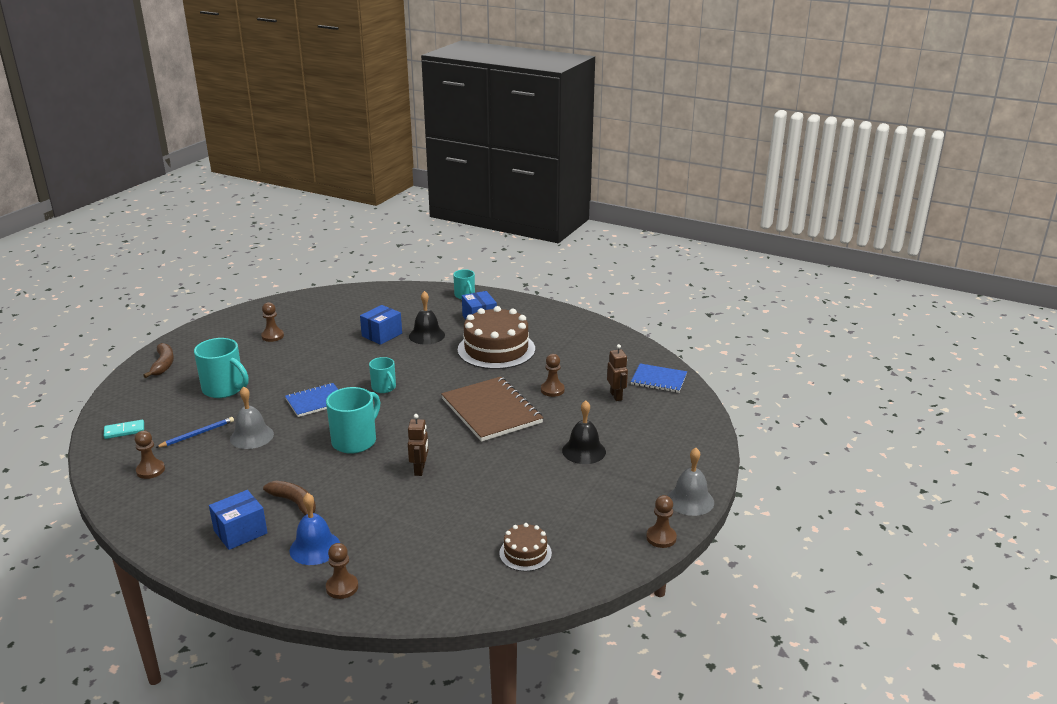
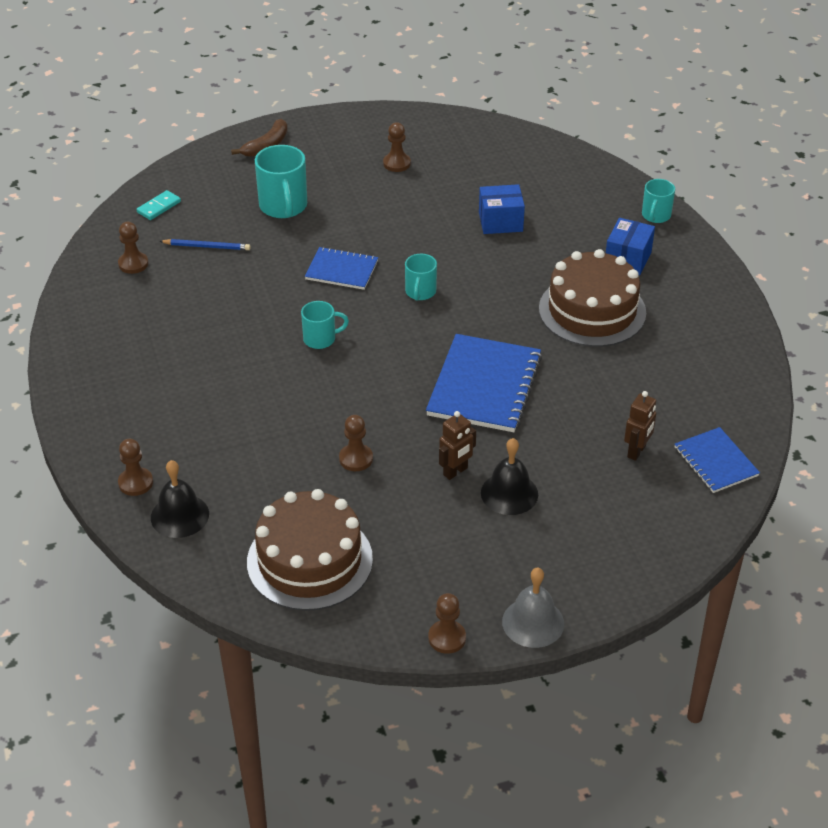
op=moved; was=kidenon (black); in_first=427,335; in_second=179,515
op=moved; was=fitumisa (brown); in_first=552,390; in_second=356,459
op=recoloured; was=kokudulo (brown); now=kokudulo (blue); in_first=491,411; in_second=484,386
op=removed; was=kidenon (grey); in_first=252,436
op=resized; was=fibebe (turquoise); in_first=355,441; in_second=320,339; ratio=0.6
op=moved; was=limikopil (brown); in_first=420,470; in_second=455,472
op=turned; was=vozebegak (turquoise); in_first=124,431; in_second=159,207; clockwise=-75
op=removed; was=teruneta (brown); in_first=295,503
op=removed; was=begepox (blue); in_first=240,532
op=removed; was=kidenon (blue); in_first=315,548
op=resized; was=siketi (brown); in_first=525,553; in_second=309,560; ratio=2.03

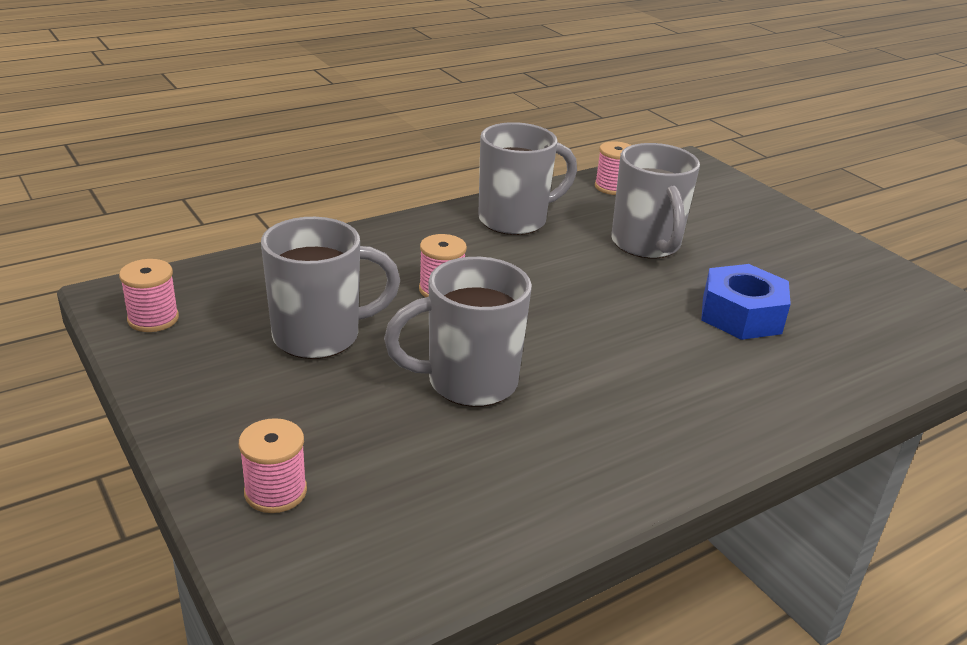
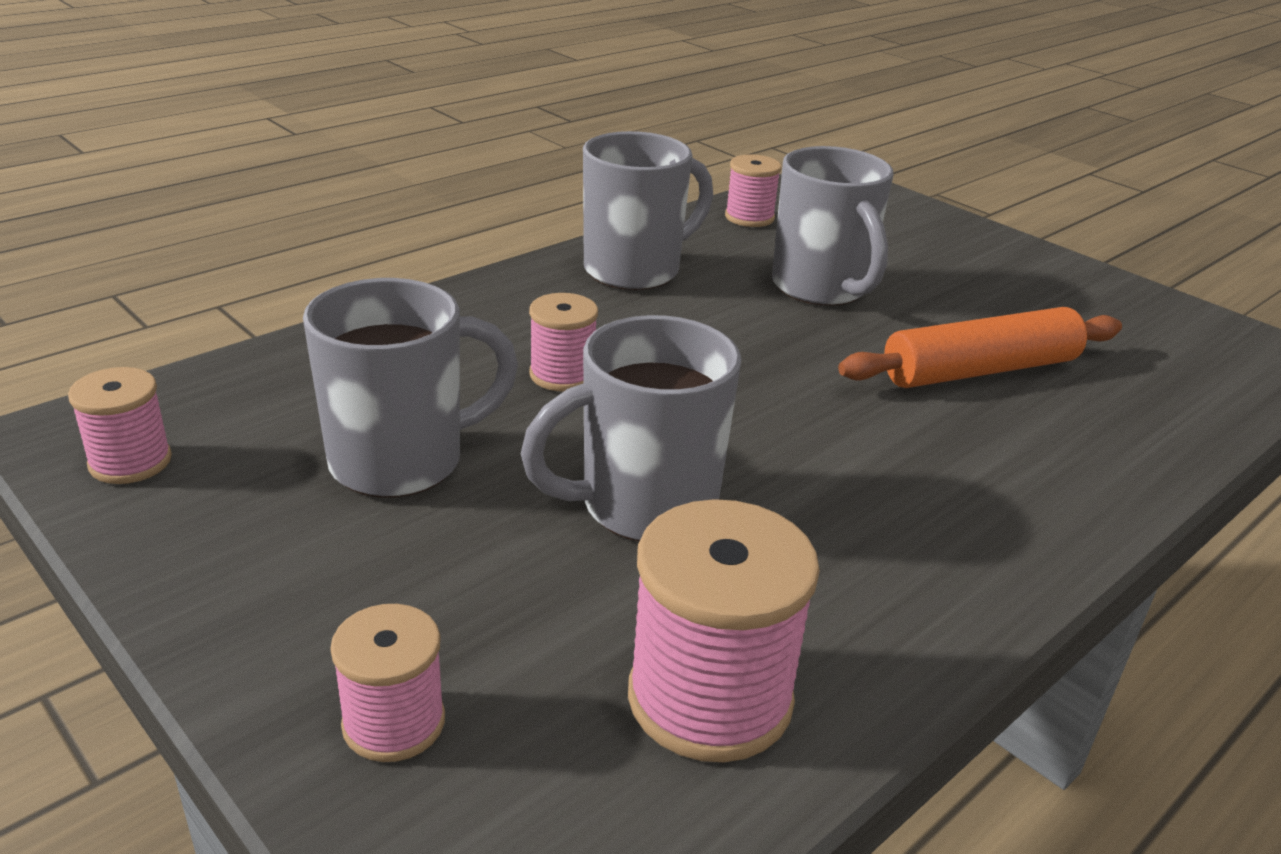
op=replaced; was=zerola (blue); now=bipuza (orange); in_first=741,315; in_second=980,370
op=added; now=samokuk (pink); in_second=710,698

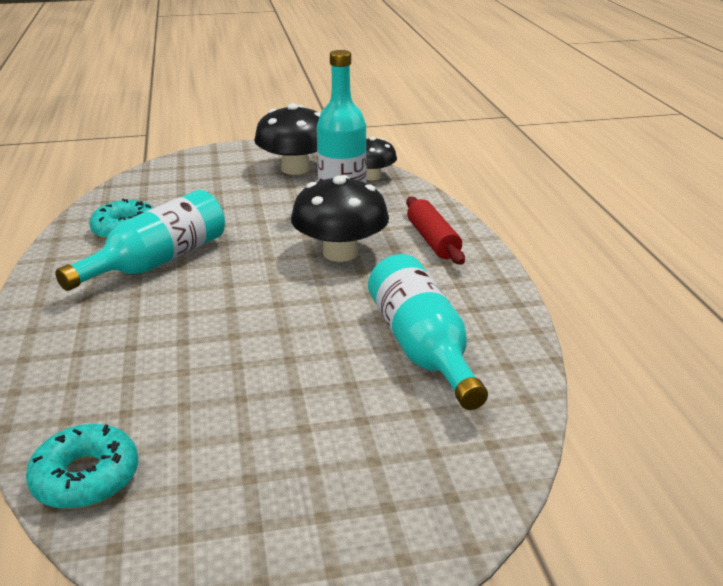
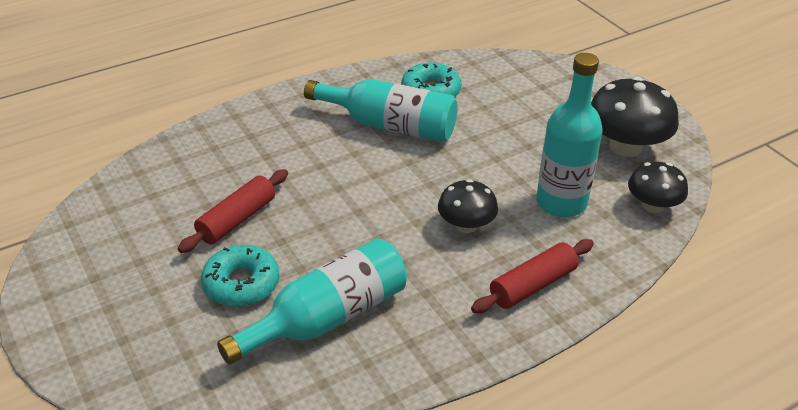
op=resized; was=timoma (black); in_first=340,253; in_second=466,225; ratio=0.61
op=moved; was=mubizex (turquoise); in_first=86,477; in_second=241,284
op=added; now=bipuza (red); in_second=237,219

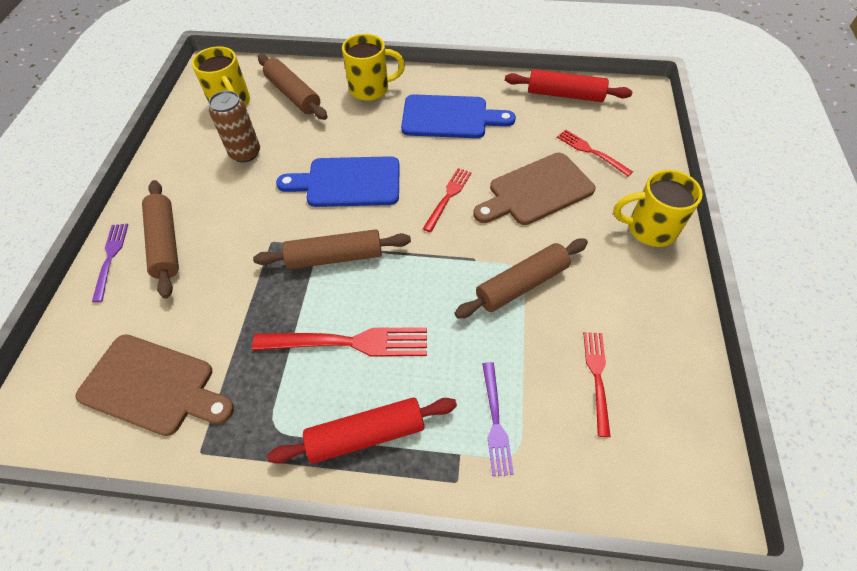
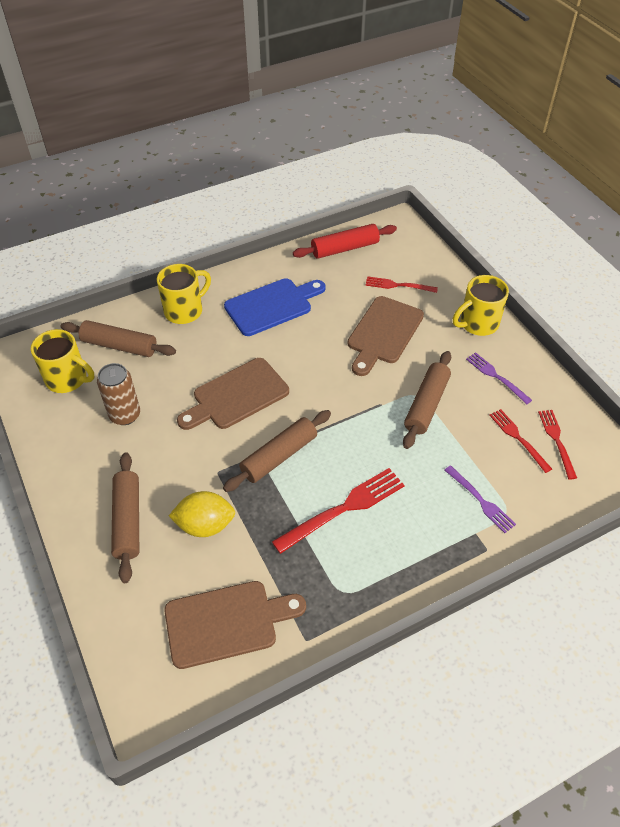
op=recoloured; was=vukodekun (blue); now=vukodekun (brown); in_first=348,182; in_second=236,396
op=moved; was=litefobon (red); in_first=448,197; in_second=556,440
op=turned; was=bipuza (brown); in_first=165,243; in_second=128,520; clockwise=45
op=moved; was=litefobon (purple); in_first=110,258; in_second=496,376
op=removed; was=bipuza (red); in_first=366,434
op=added; now=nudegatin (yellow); in_second=205,525

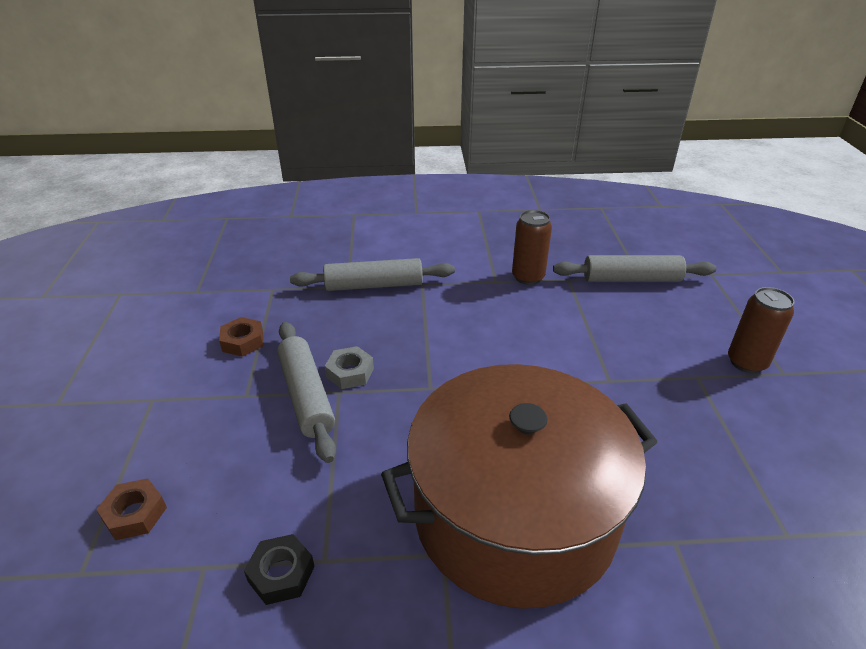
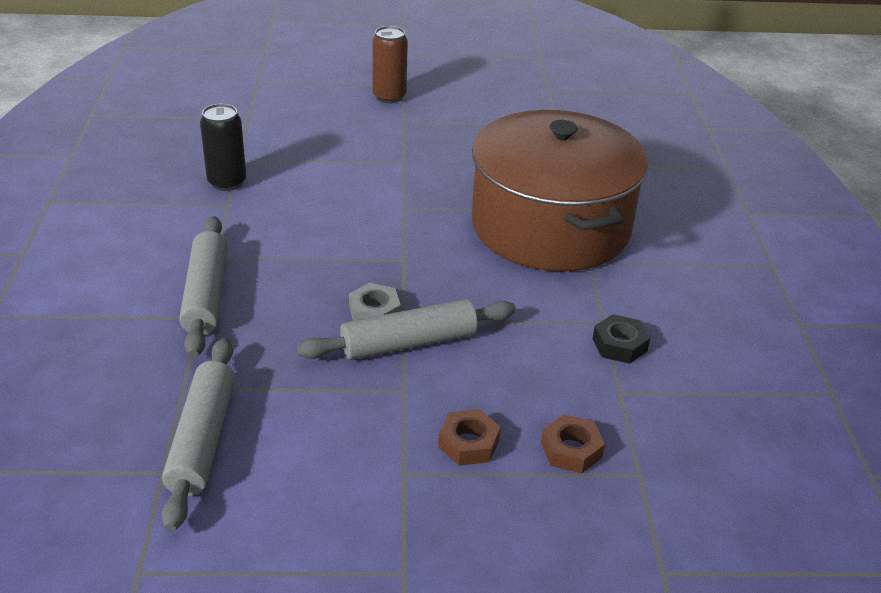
op=recoloured; was=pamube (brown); now=pamube (black); in_first=528,277; in_second=227,182
op=moved; was=bipuza (grey); in_first=631,279; in_second=203,439
op=moved; was=zerola (brown); in_first=243,341; in_second=468,443

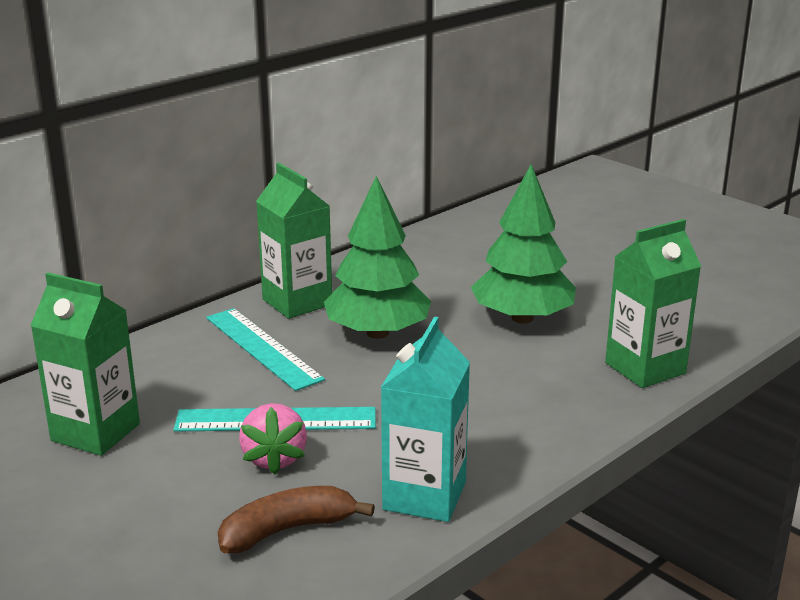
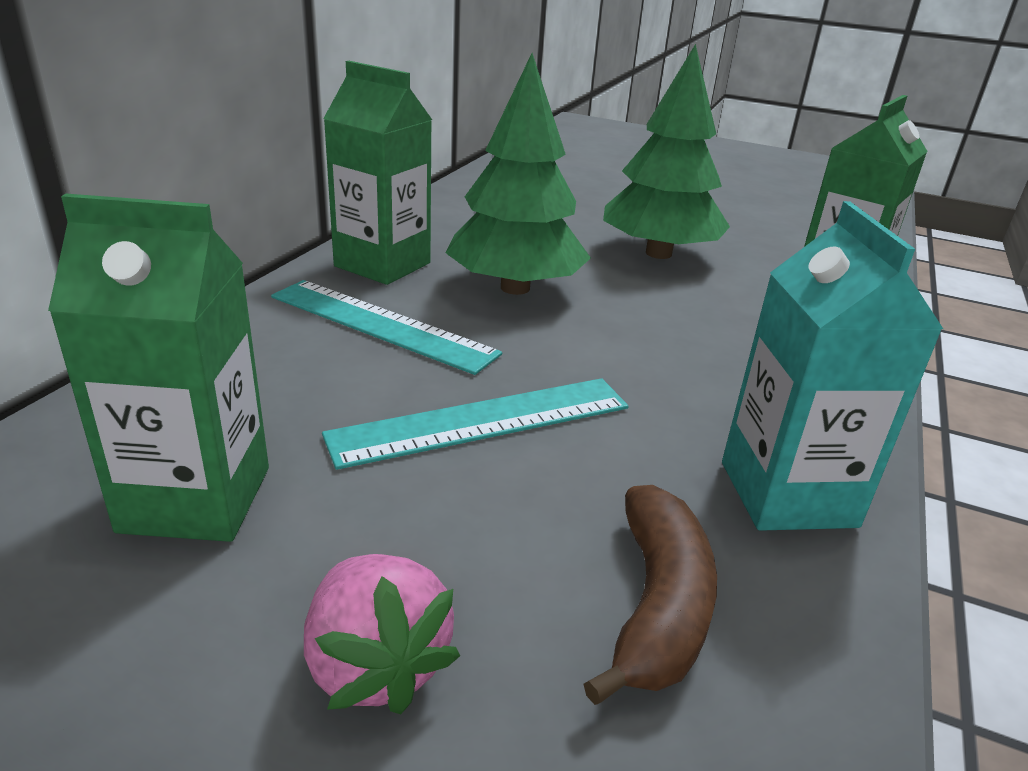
op=moved; was=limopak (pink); in_first=274,458; in_second=376,665
op=turned; was=teruneta (brown); in_first=287,530; in_second=657,606; clockwise=150

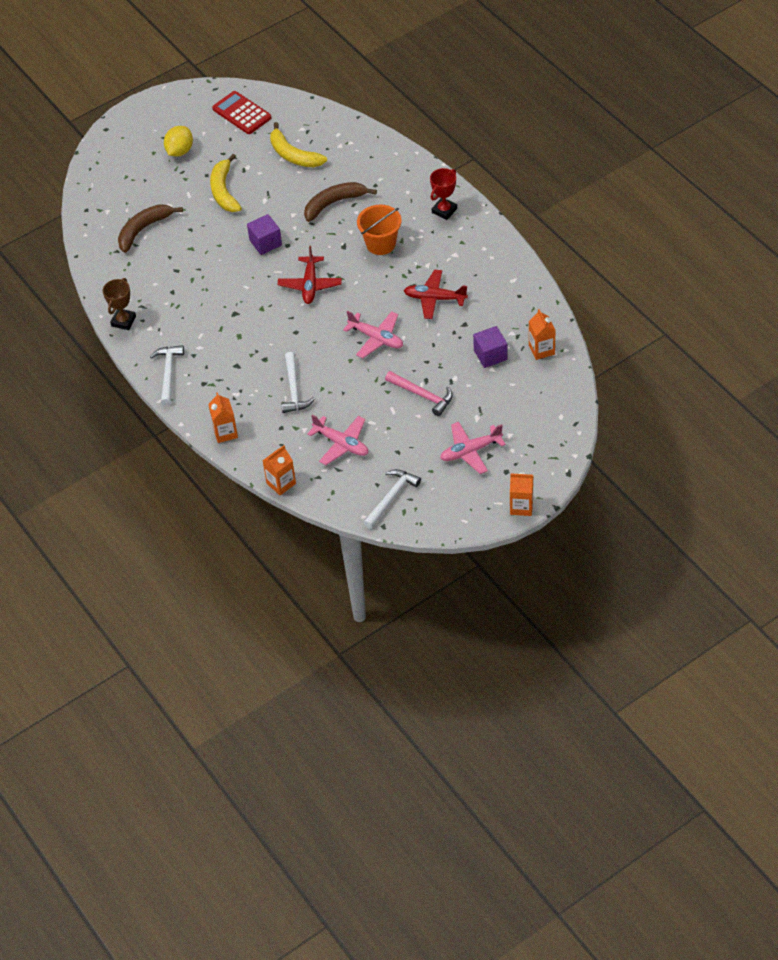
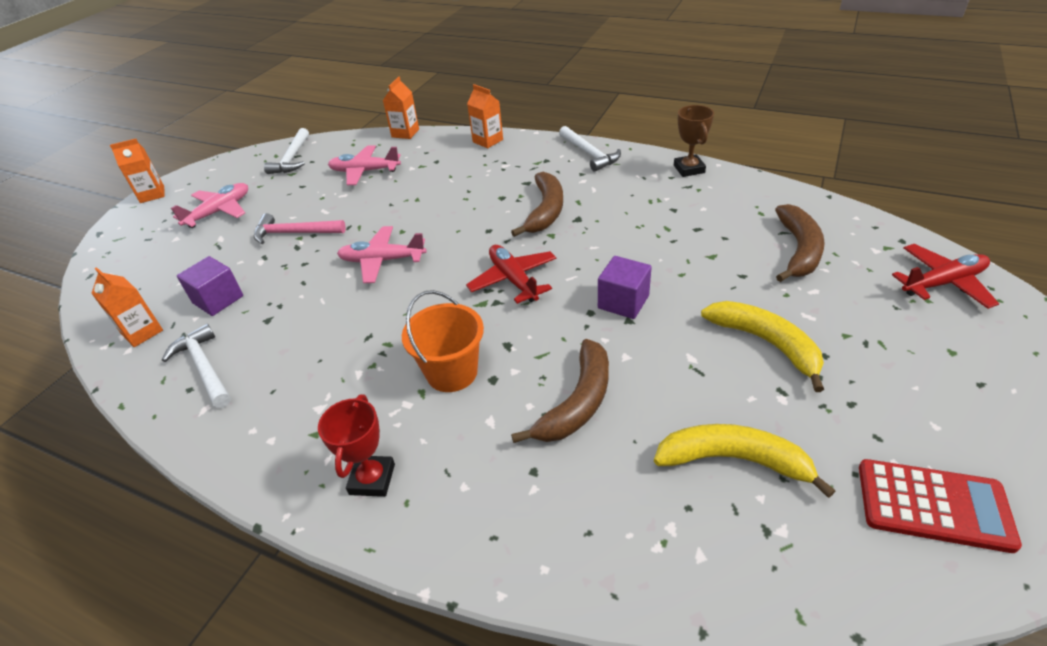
op=removed; was=nudegatin (yellow); in_first=180,151
op=moved; was=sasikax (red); in_first=434,298; in_second=942,283
op=moved; was=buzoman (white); in_first=294,389; in_second=204,367
op=added; now=teruneta (brown); in_second=545,211

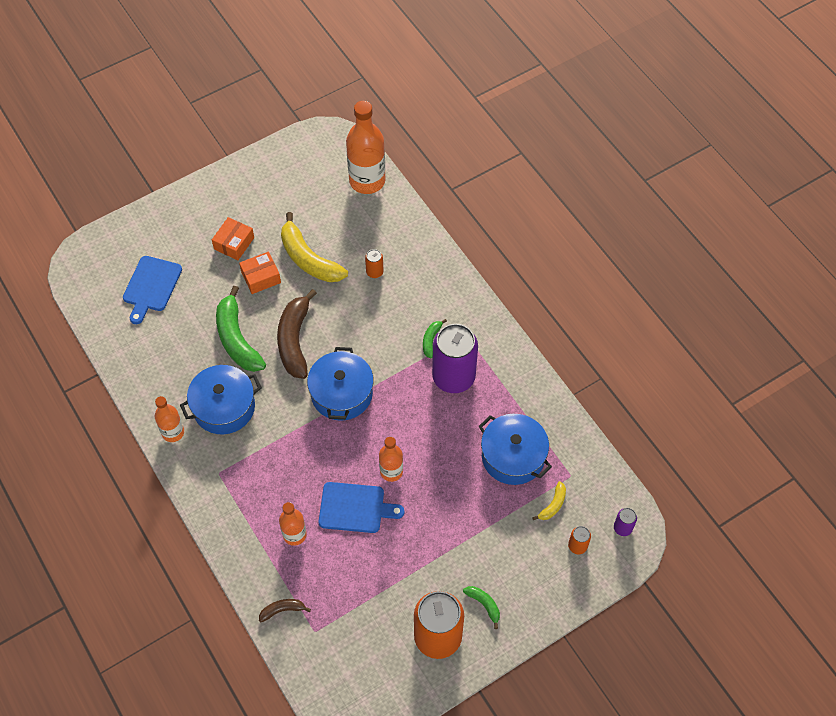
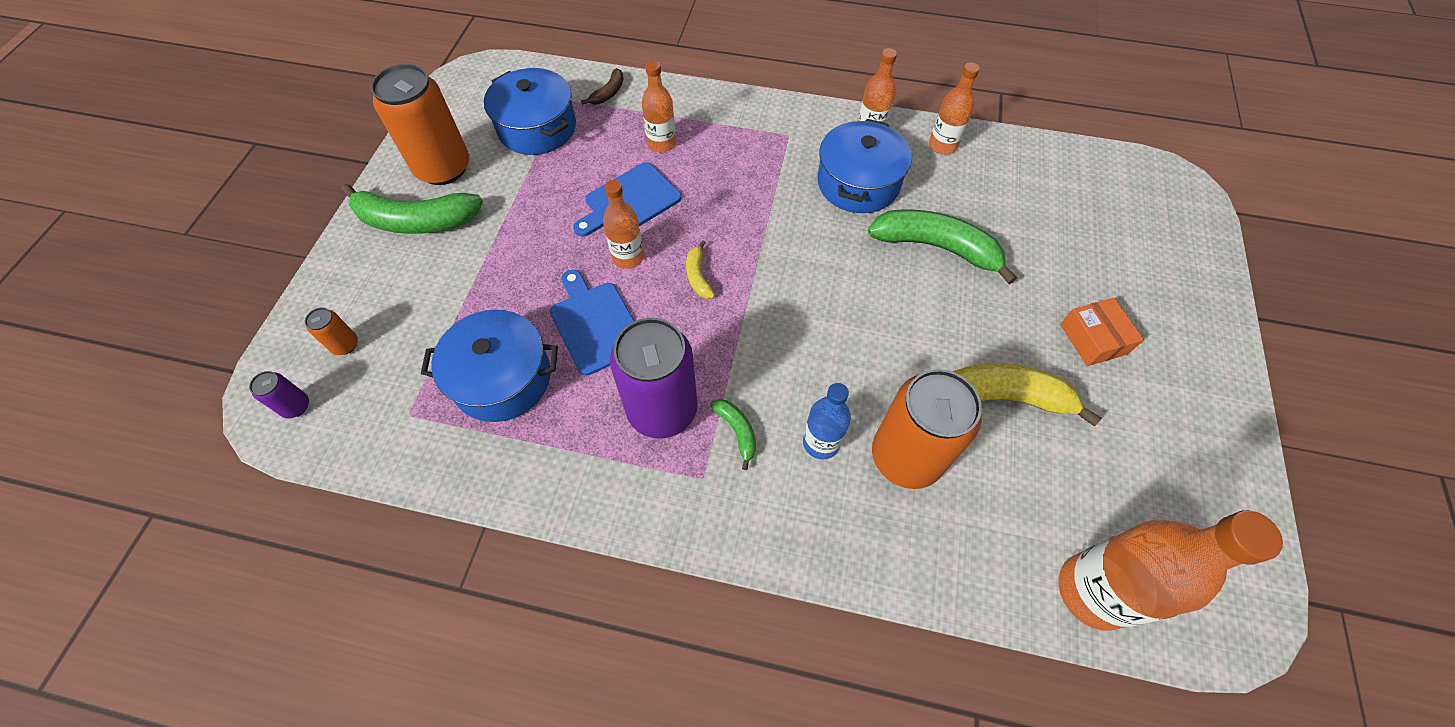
op=resized; was=pamube (orange); in_first=374,272; in_second=906,457; ratio=2.36
op=removed; was=begepox (orange); in_first=261,277
op=moved; was=vukodekun (blue); in_first=151,286; in_second=595,324
op=removed; was=teruneta (brown); in_first=294,340
op=moved; was=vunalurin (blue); in_first=341,393; in_second=537,128
op=moved; was=teruneta (yellow); in_first=553,505; in_second=698,276
op=resized; was=teruneta (green); in_first=484,604; in_second=416,221; ratio=2.14
op=added; now=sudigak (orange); in_second=942,145
op=added; now=sudigak (blue); in_second=821,442

